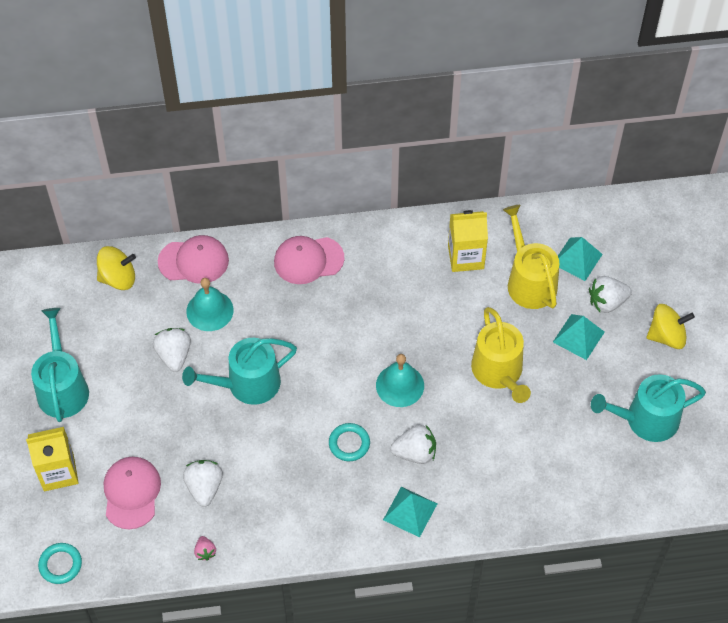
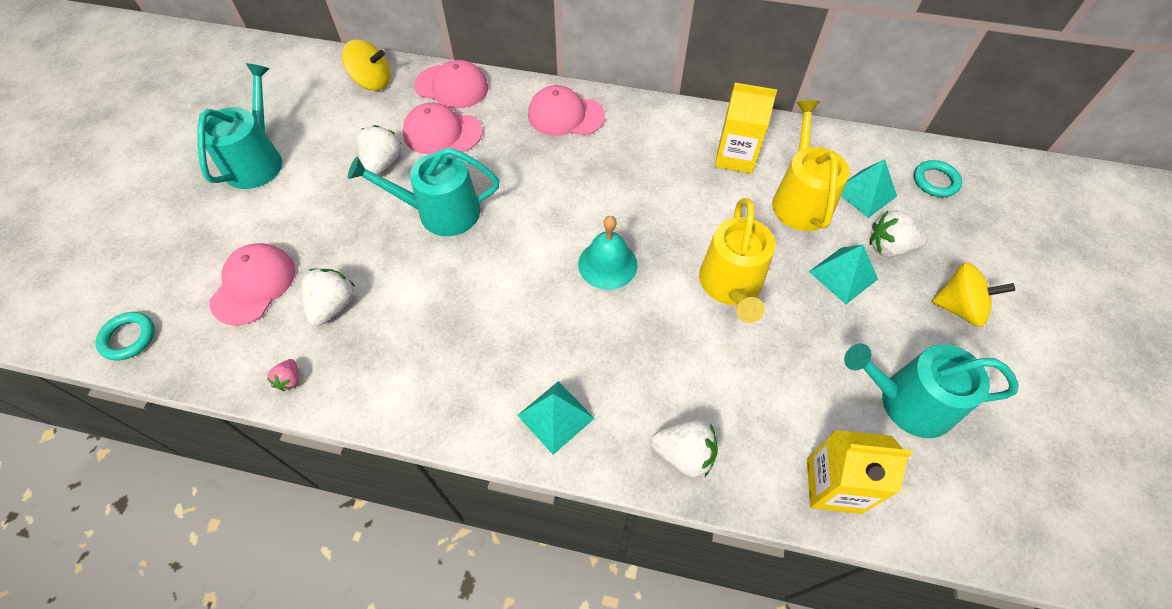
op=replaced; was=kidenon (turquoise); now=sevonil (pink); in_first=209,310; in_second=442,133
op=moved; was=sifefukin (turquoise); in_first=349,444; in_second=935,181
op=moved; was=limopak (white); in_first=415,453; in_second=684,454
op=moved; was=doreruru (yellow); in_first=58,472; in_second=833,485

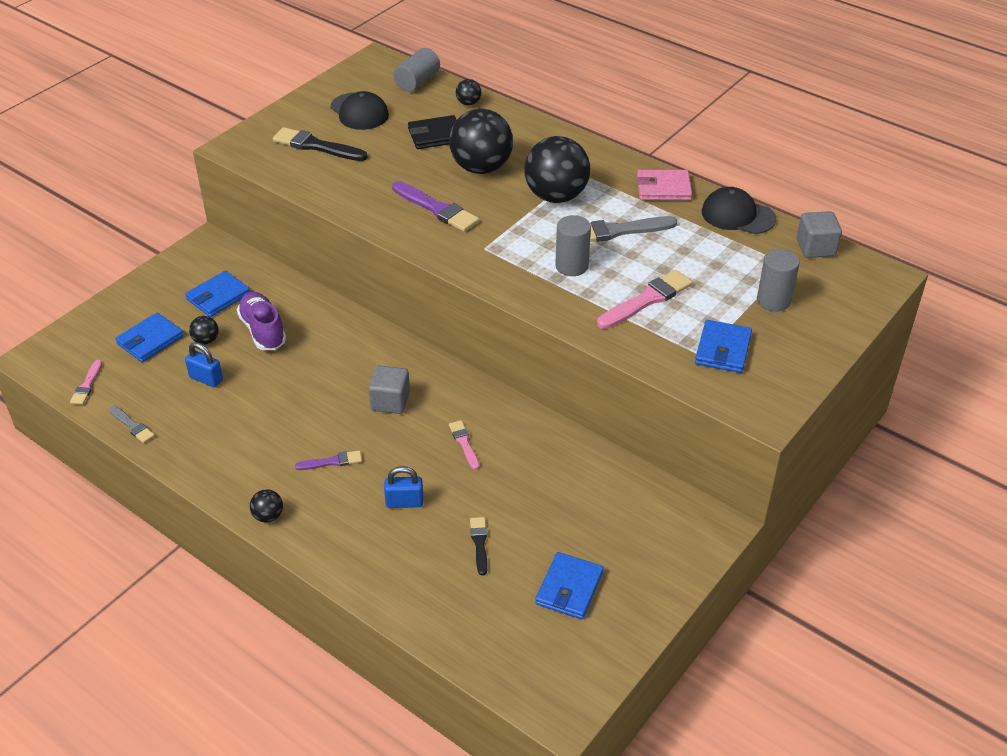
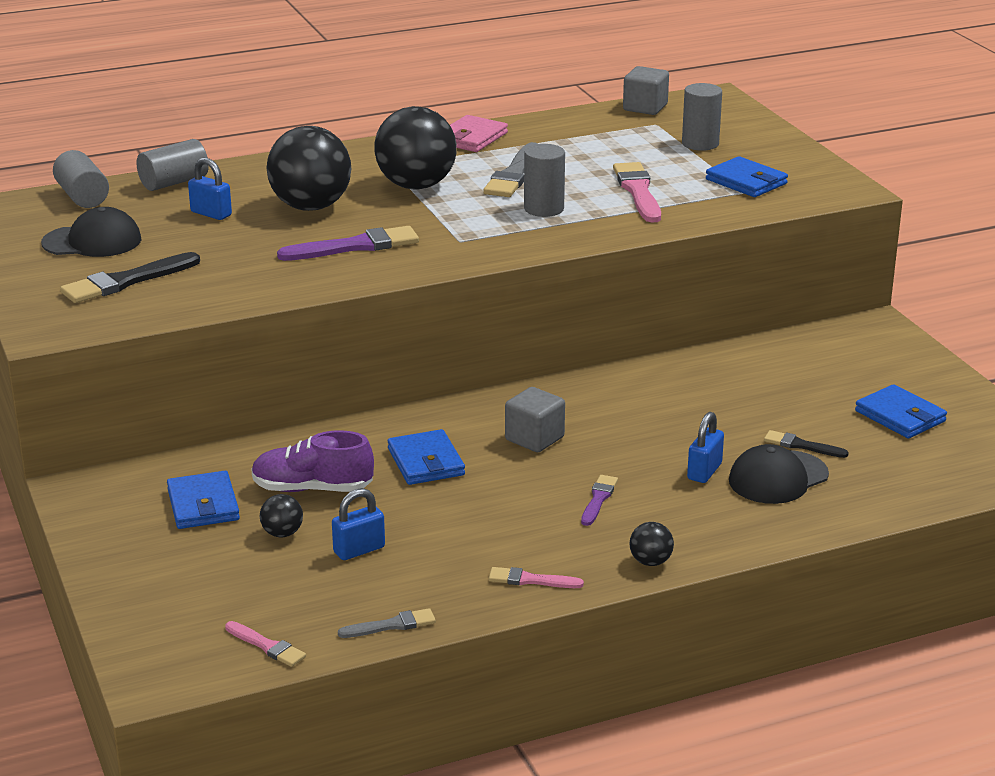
op=replaced; was=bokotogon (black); now=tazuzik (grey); in_first=468,103; in_second=174,182
op=replaced; was=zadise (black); now=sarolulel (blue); in_first=435,135; in_second=211,214
op=moved; was=sevonil (black); in_first=737,215; in_second=778,478
op=moved; was=zadise (blue); in_first=150,340; in_second=426,462
op=moved; was=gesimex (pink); in_first=464,443; in_second=530,580

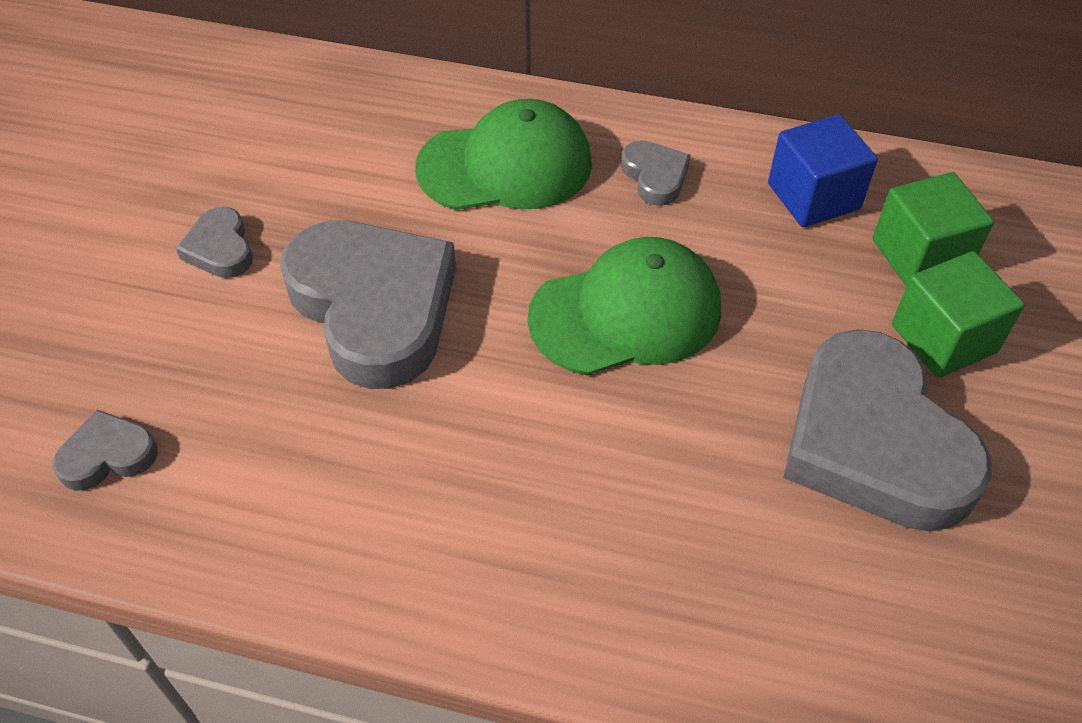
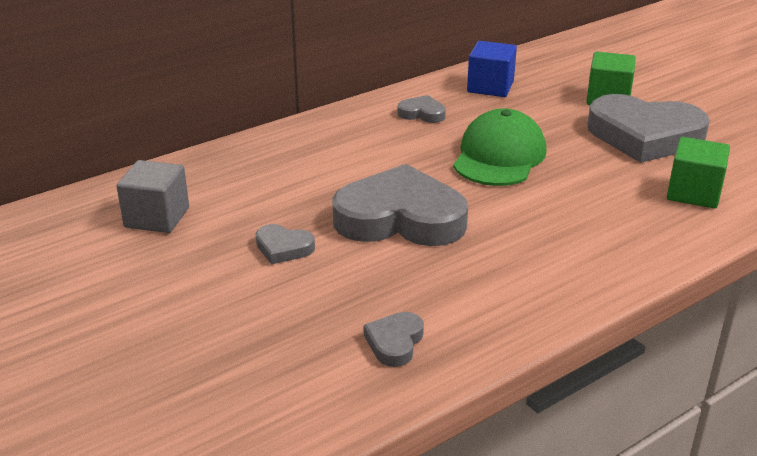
op=removed; was=sevonil (green); in_first=505,165
op=moved; was=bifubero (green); in_first=920,255; in_second=693,193
op=added; now=bifubero (grey); in_second=157,217

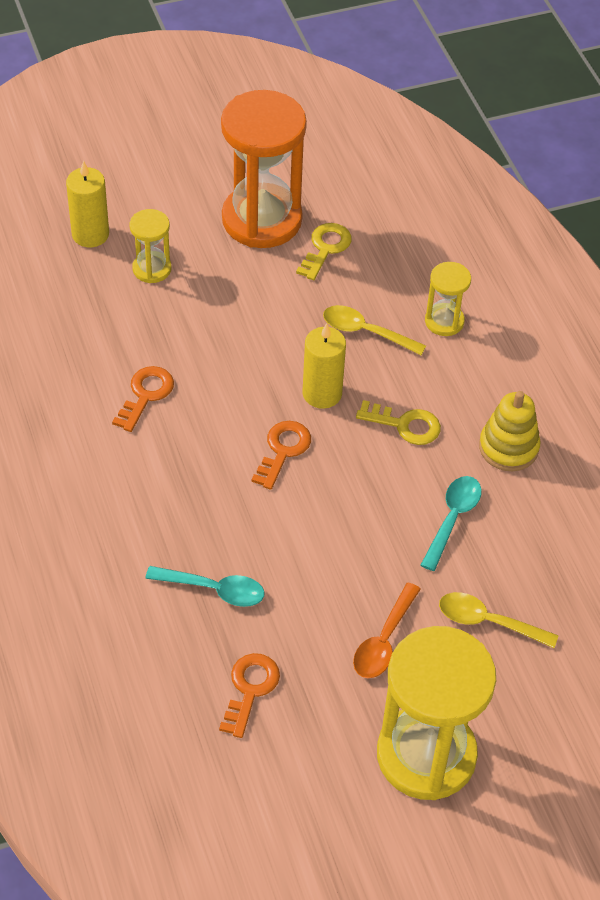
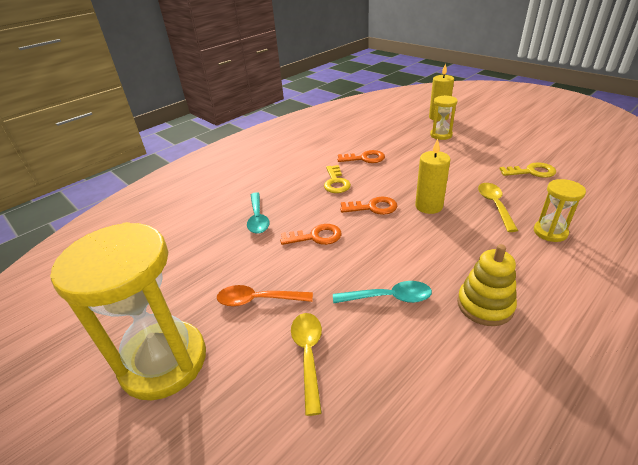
op=removed; was=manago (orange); in_first=262,219
op=moved; was=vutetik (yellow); in_first=405,425; in_second=336,182
op=moved; was=vutetik (orange); in_first=250,689; in_second=316,236

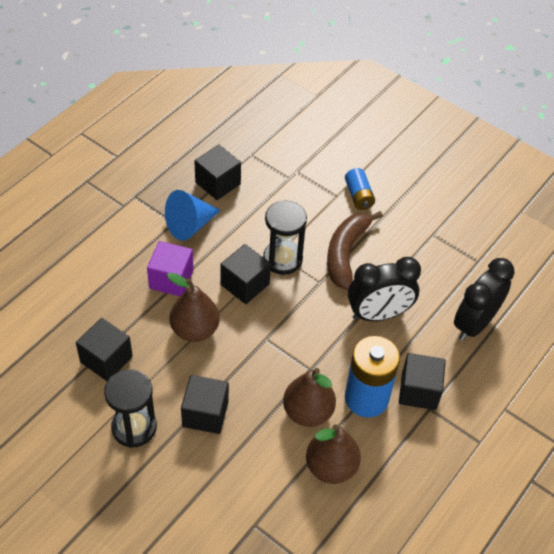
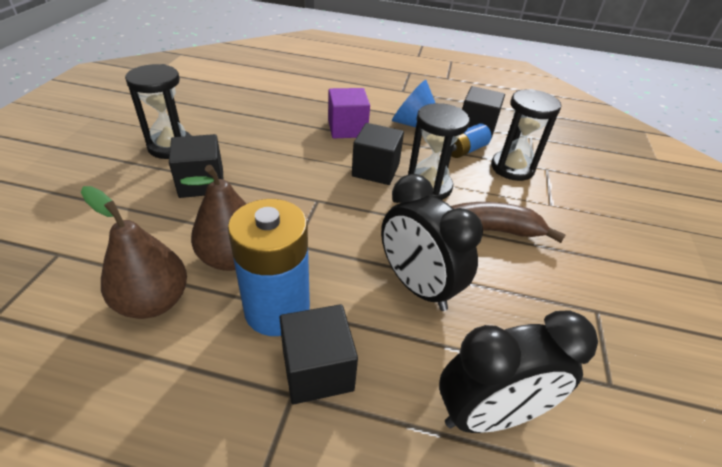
op=moved; was=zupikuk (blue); in_first=358,196; in_second=465,150
op=turned; was=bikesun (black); in_first=474,324; in_second=489,414; clockwise=150
op=removed; was=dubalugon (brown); in_first=195,330
op=removed; was=bifubero (black); in_first=106,359
op=added; now=manago (black); in_second=512,168

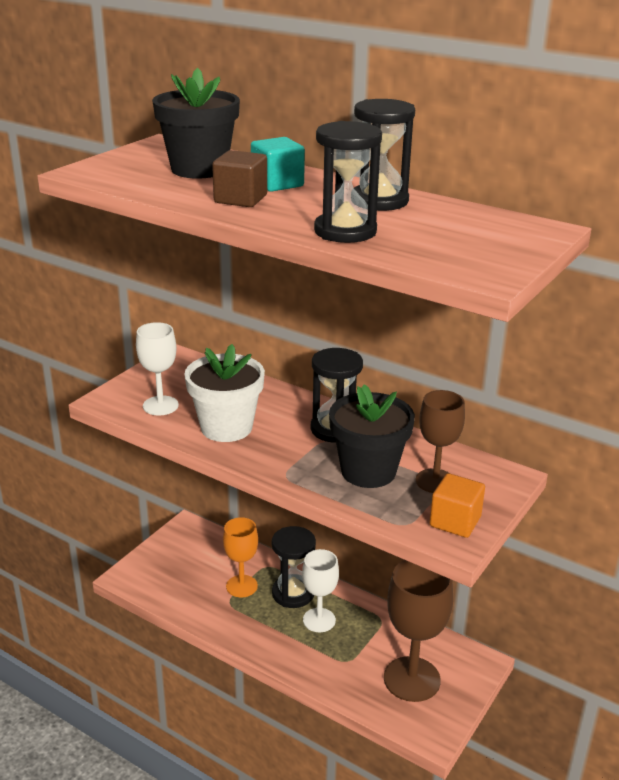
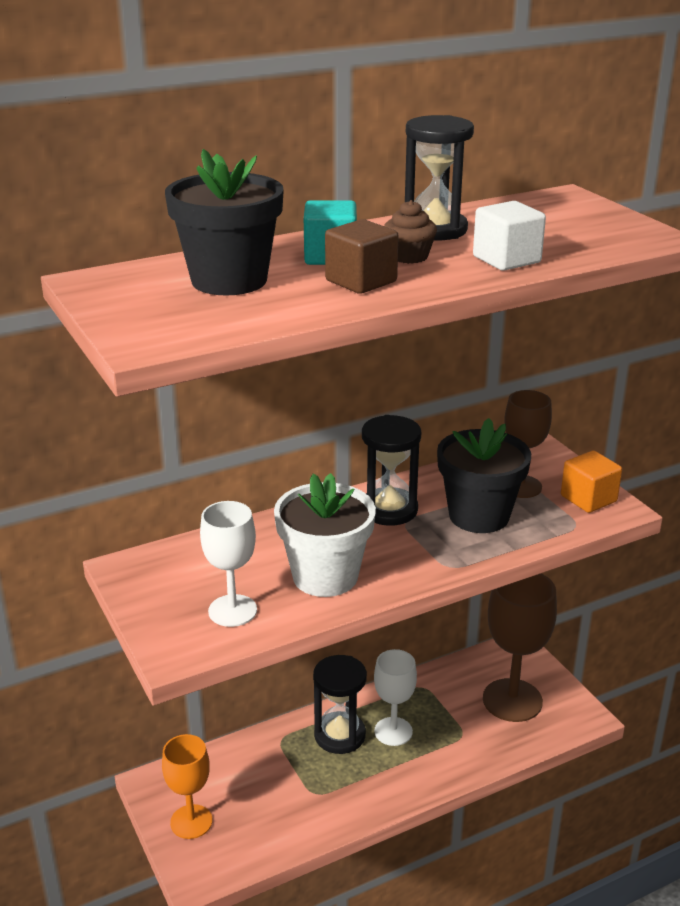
op=replaced; was=manago (black); now=bifubero (white); in_first=345,231; in_second=506,259
op=moved; was=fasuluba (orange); in_first=241,586; in_second=191,822
op=added; now=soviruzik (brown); in_second=409,256

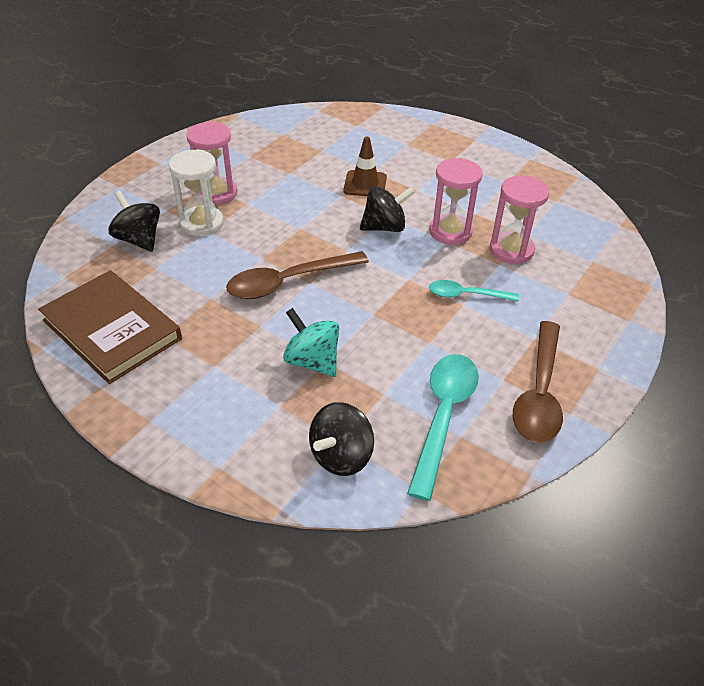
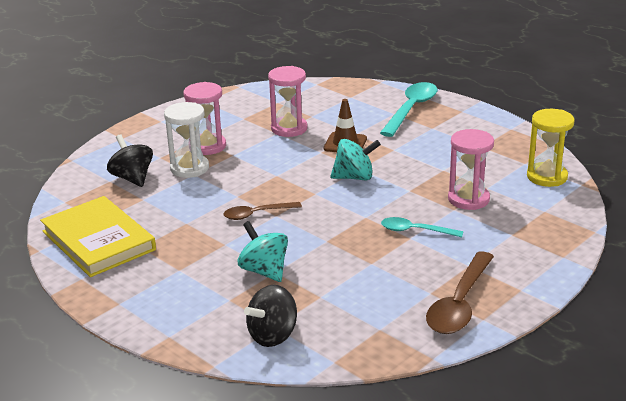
op=moved; was=manago (pink); in_first=450,231; in_second=289,128
op=recoloured; was=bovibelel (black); now=bovibelel (turquoise); in_first=385,227; in_second=354,177
op=resized; was=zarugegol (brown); in_first=288,282; in_second=257,214; ratio=0.59
op=recoloured; was=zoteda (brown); now=zoteda (yellow); in_first=112,330; in_second=98,240
op=moved; was=zarugegol (turquoise); in_first=443,416; in_second=411,109
op=added; now=manago (yellow); in_second=547,177

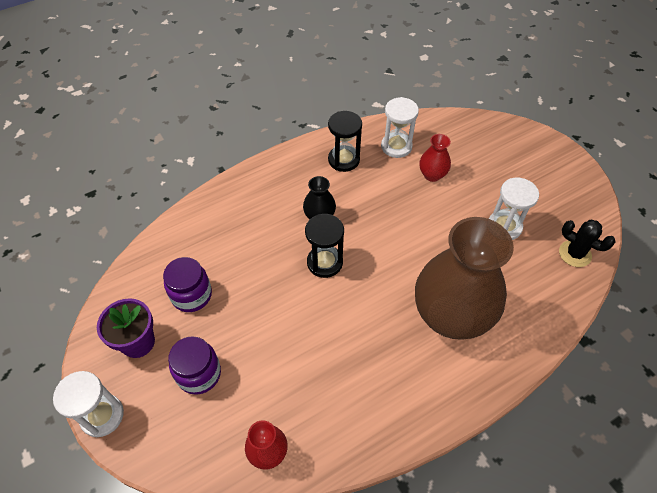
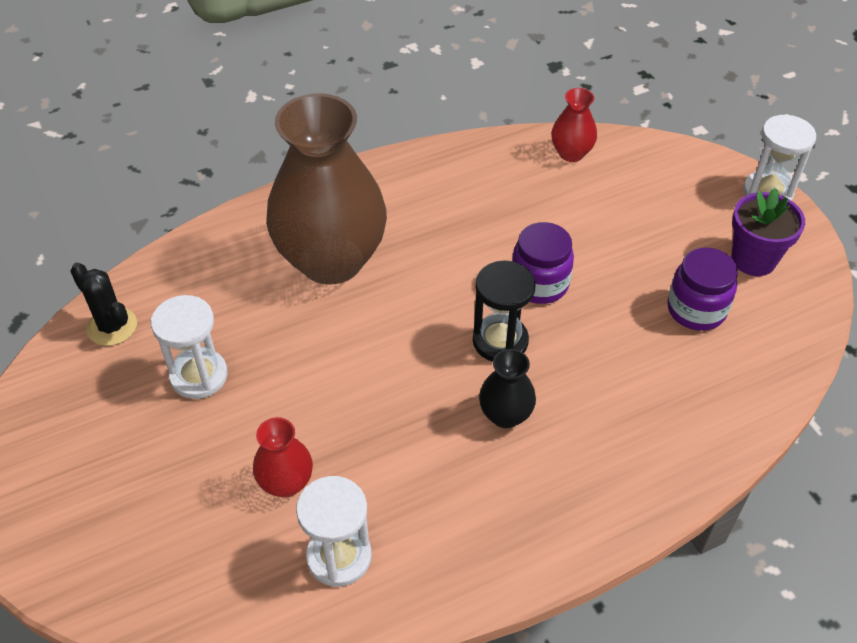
op=removed; was=manago (black); in_first=343,160
op=moved; was=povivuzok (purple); in_first=199,374; in_second=539,284

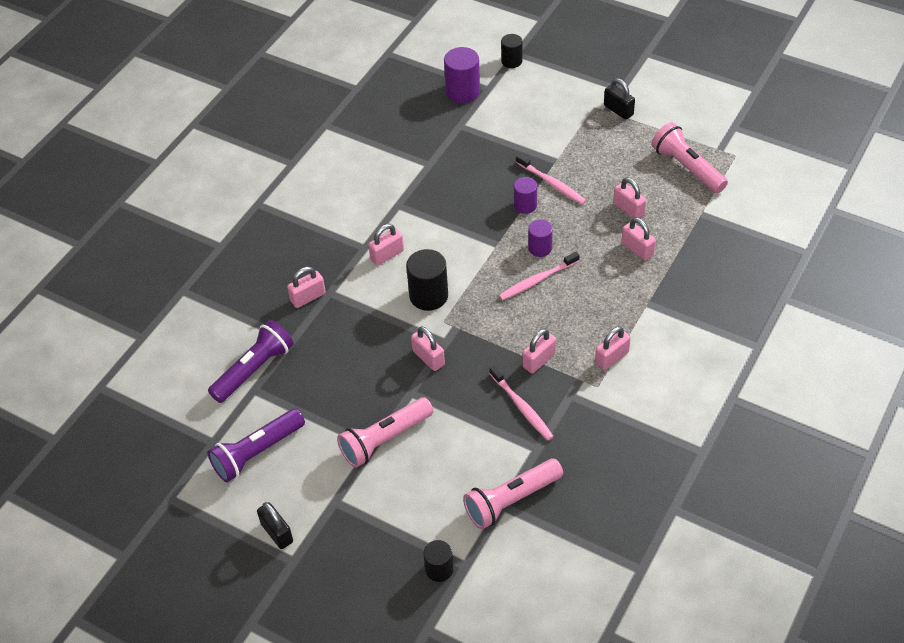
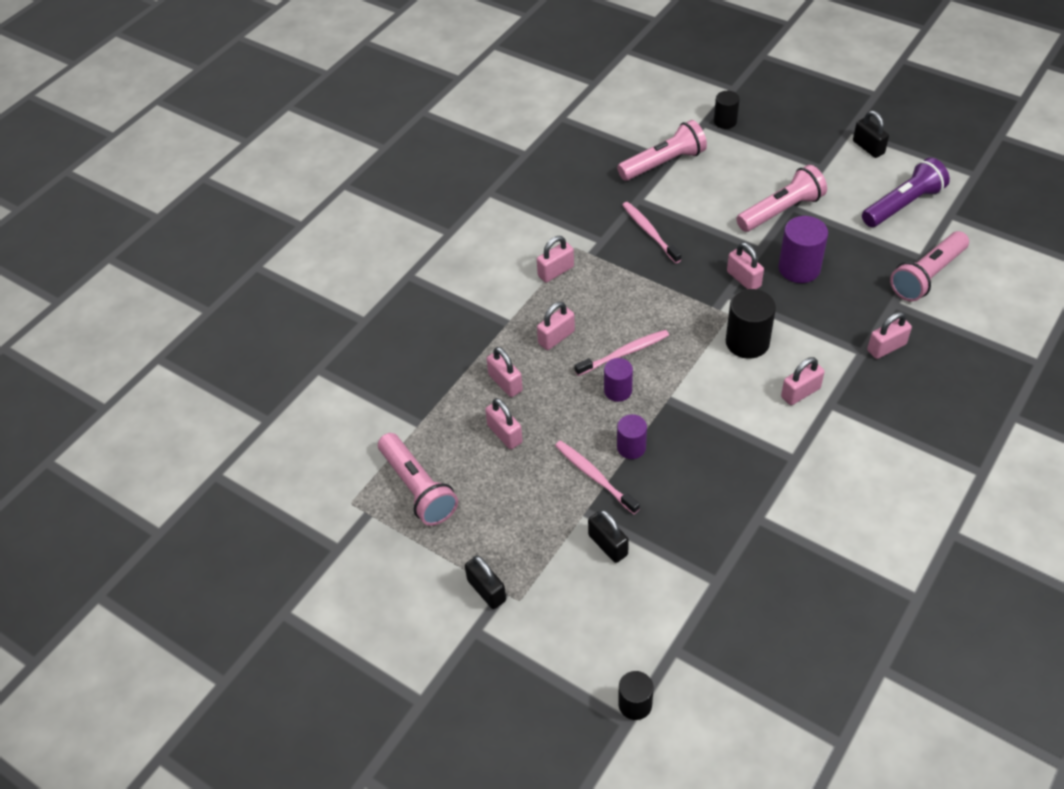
op=moved; was=tazuzik (purple); in_first=462,92; in_second=799,268
op=recoloured; was=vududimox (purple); now=vududimox (pink); in_first=254,369; in_second=927,276
op=moved; was=sarolulel (pink); in_first=539,360; in_second=556,337
op=added; now=sarolulel (black); in_second=608,545

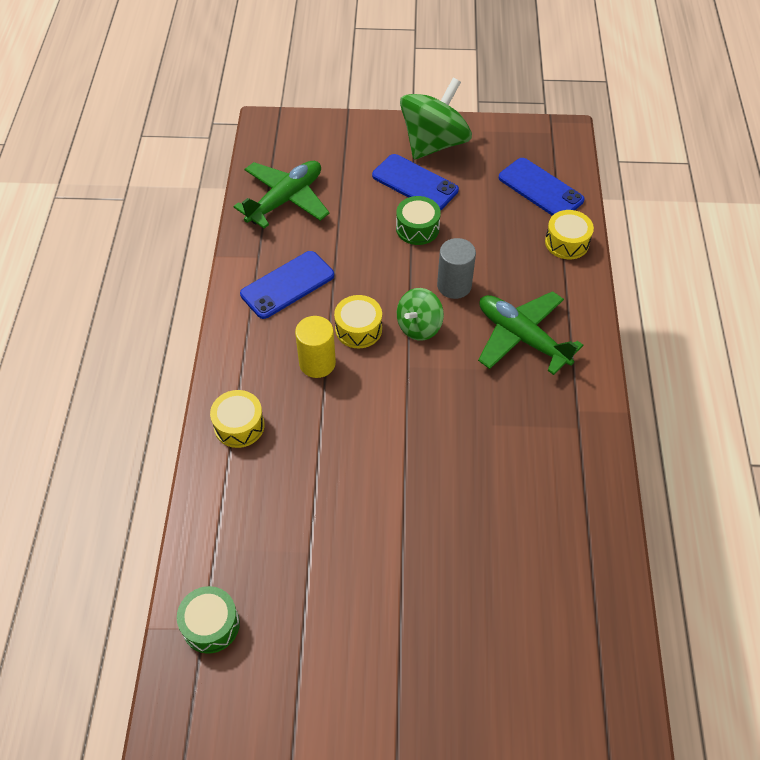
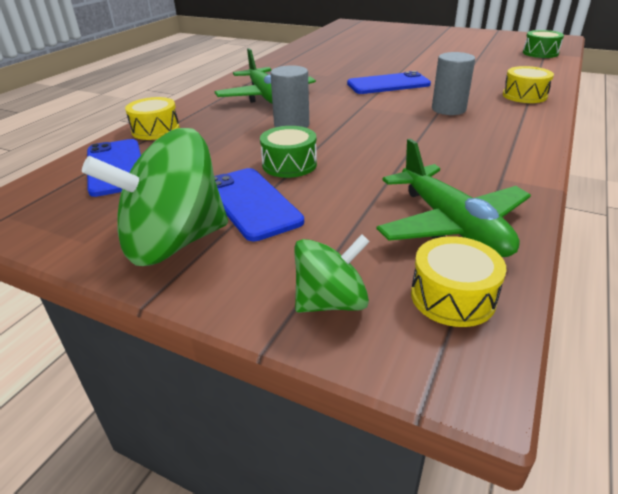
op=turned; was=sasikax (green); in_first=285,200; in_second=451,225; clockwise=-90
op=moved; was=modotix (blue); in_first=287,285; in_second=388,84
op=moved; was=bovibelel (green); in_first=419,326; in_second=331,302
op=moved; was=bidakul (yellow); in_first=358,329; in_second=452,297
op=recoloured; was=tazuzik (yellow); now=tazuzik (grey); in_first=317,363; in_second=448,109

